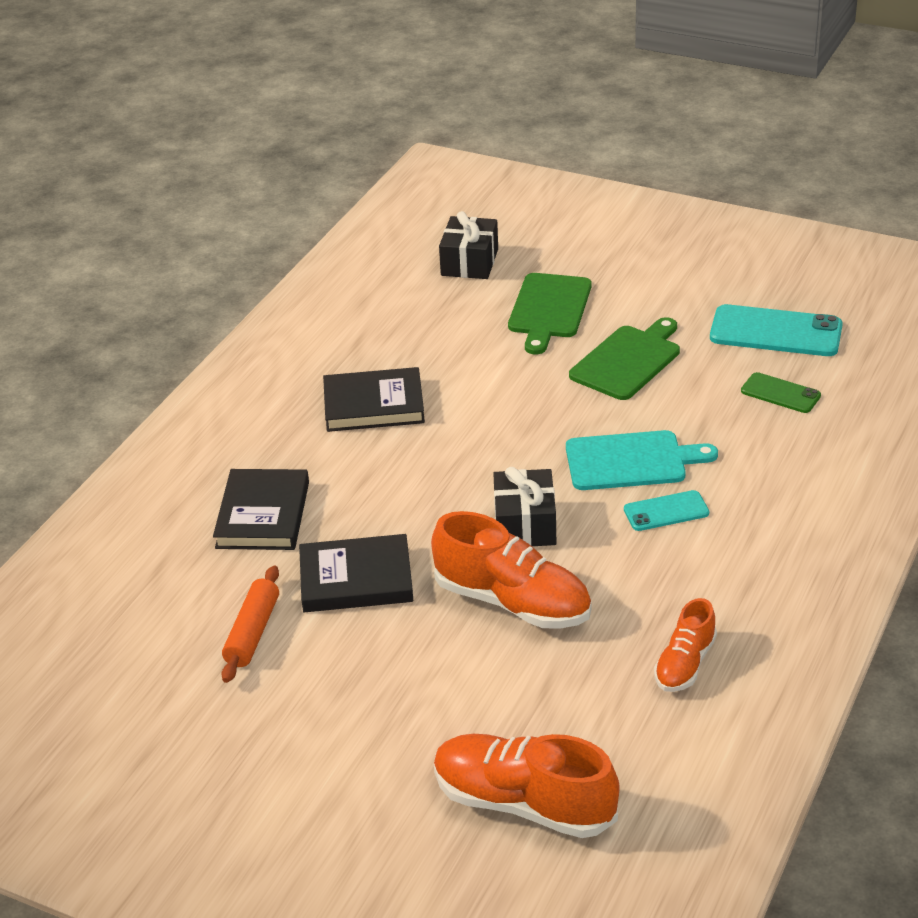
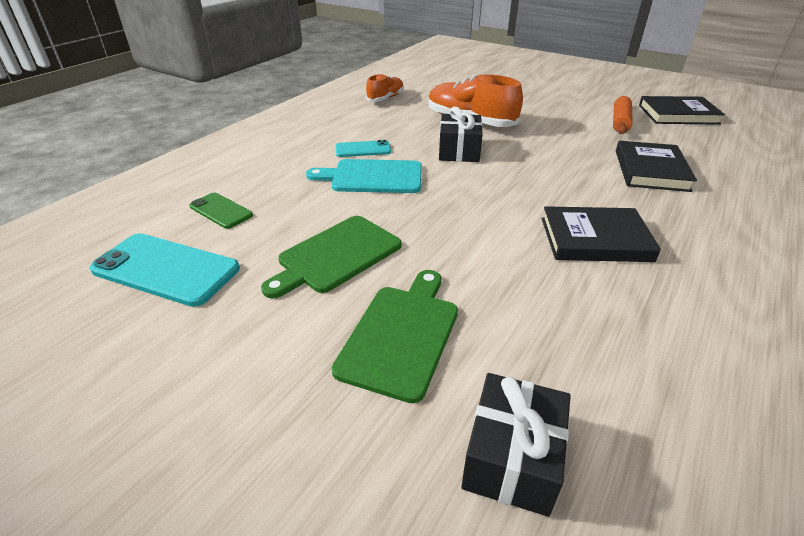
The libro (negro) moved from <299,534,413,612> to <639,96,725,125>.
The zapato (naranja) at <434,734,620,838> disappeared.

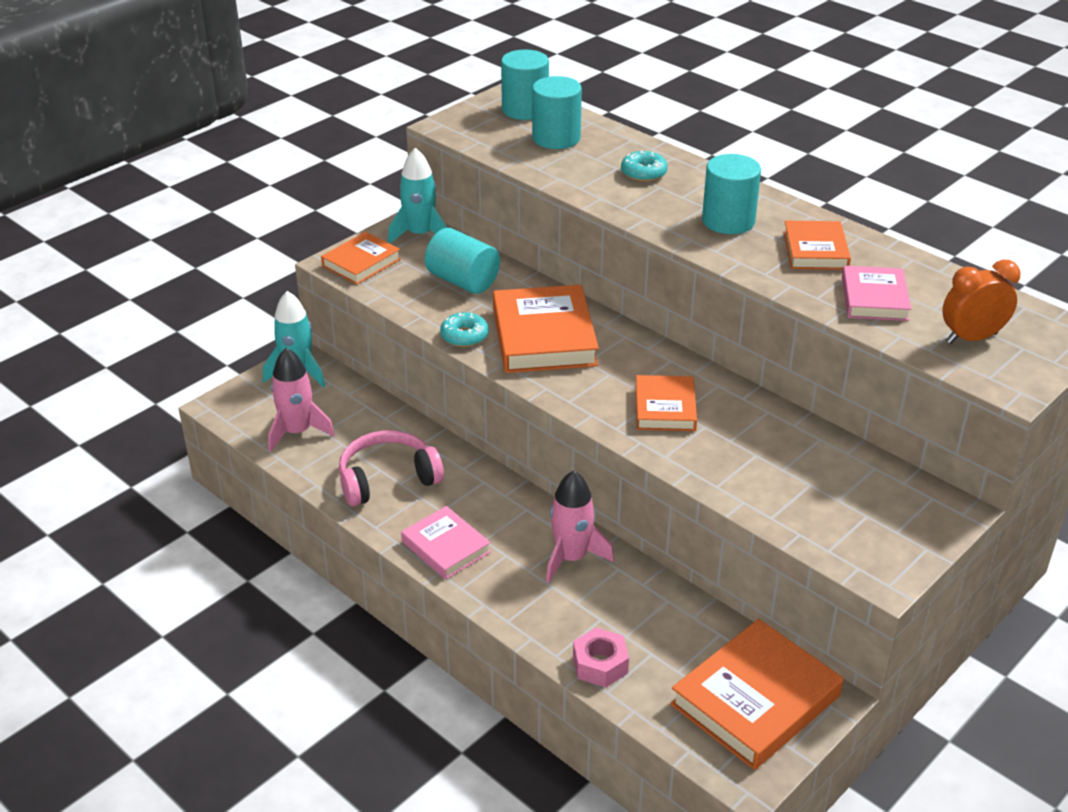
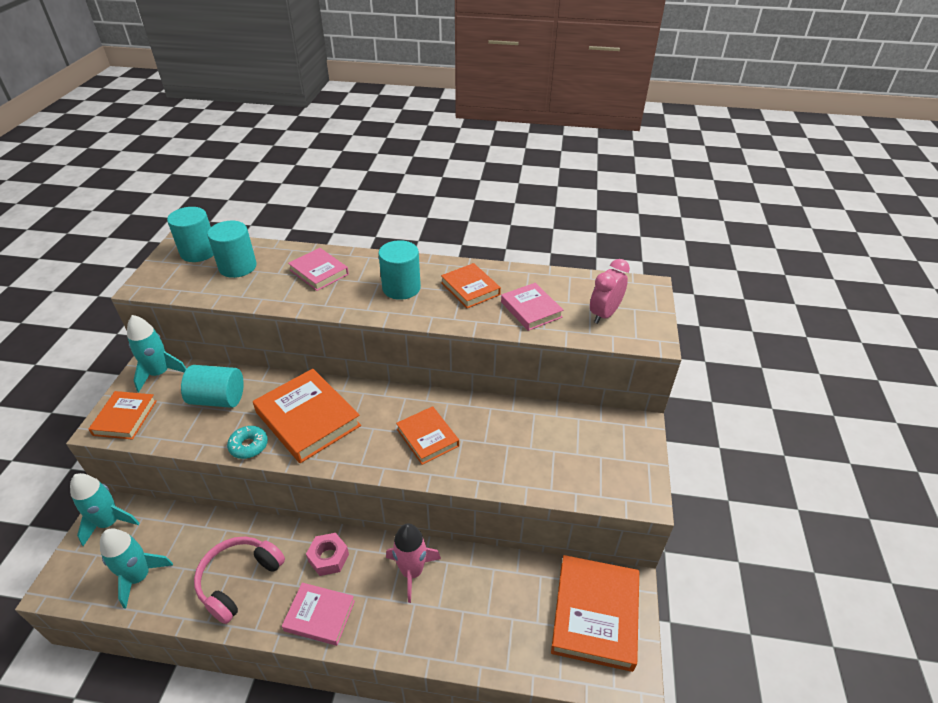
The cohete (rosa) at <268,348,335,452> became the cohete (turquesa) at <100,529,173,608>.
The tuerca (rosa) moved from <573,628,629,688> to <306,533,349,576>.
The rosquilla (turquesa) at <621,151,668,182> was replaced by the libro (rosa) at <288,248,349,291>.
The despertador (naranja) at <942,260,1021,344> became the despertador (rosa) at <590,259,630,324>.

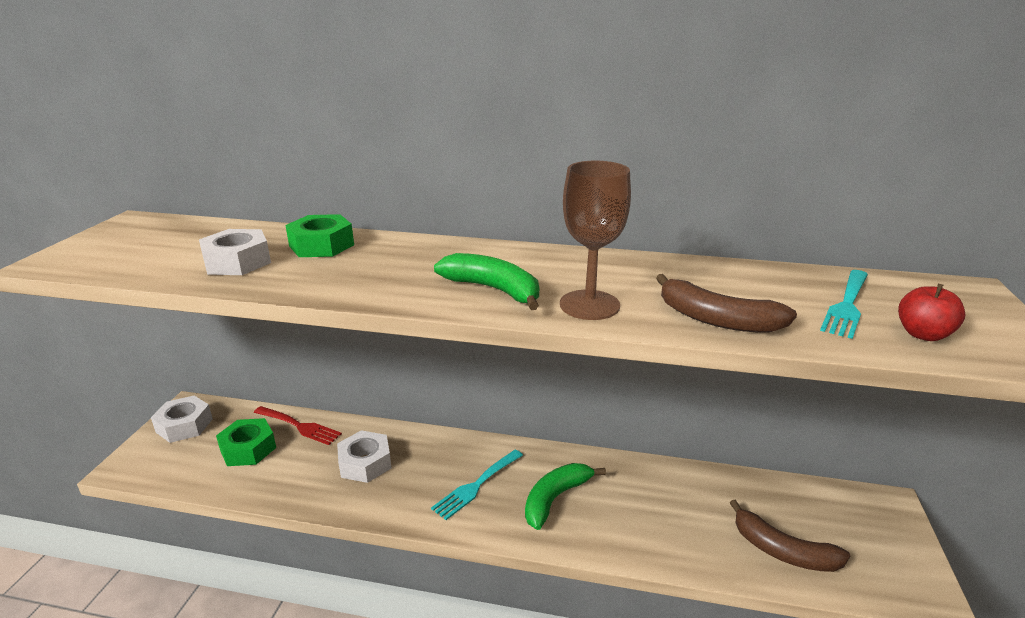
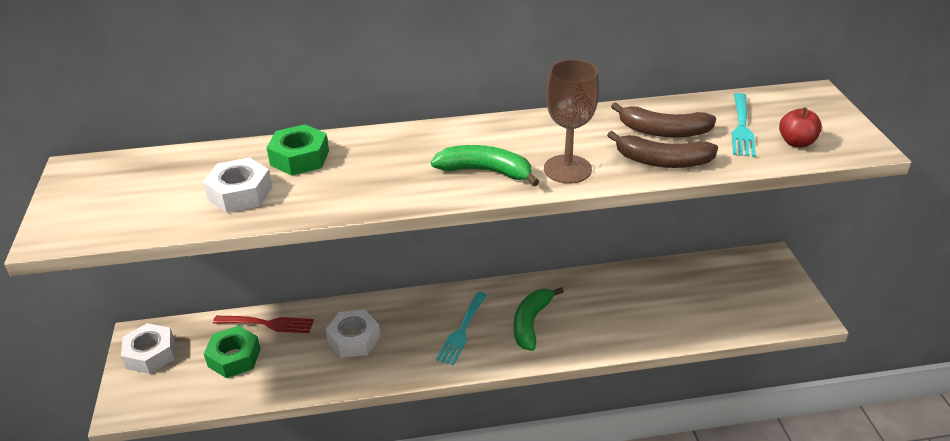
The plátano (marrón) moved from <730,499,850,572> to <611,102,716,138>.

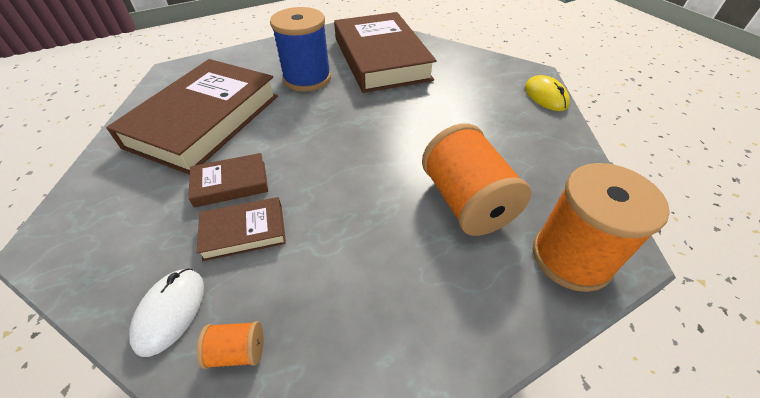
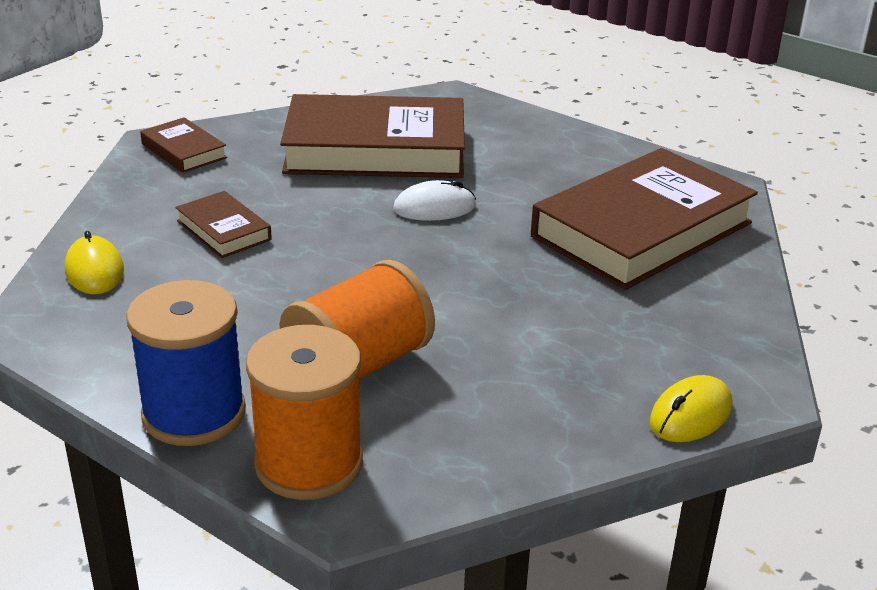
The ratón (blanco) moved from <129,268,204,357> to <393,180,476,221>.
The libro (marrón) moved from <188,153,268,208> to <140,117,227,173>.
The carrete (naranja) at <197,321,263,369> was replaced by the ratón (amarillo) at <65,231,124,294>.
The carrete (azul) moved from <270,7,331,92> to <126,280,246,446>.

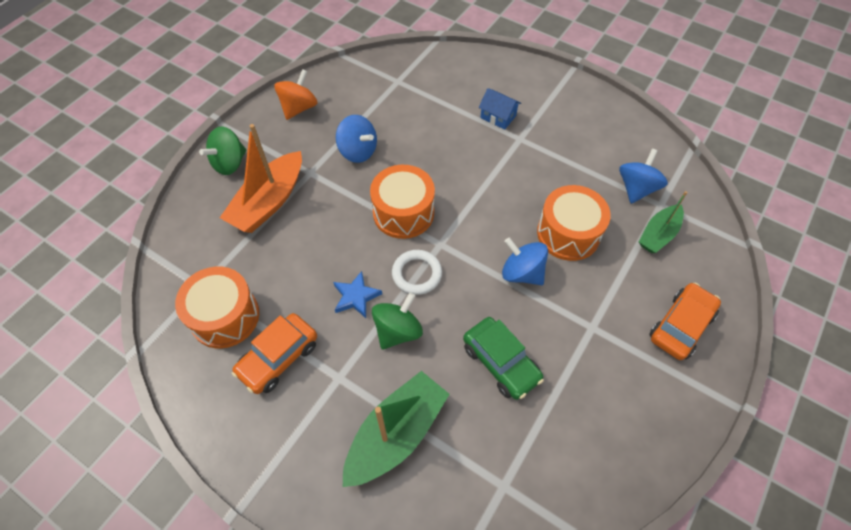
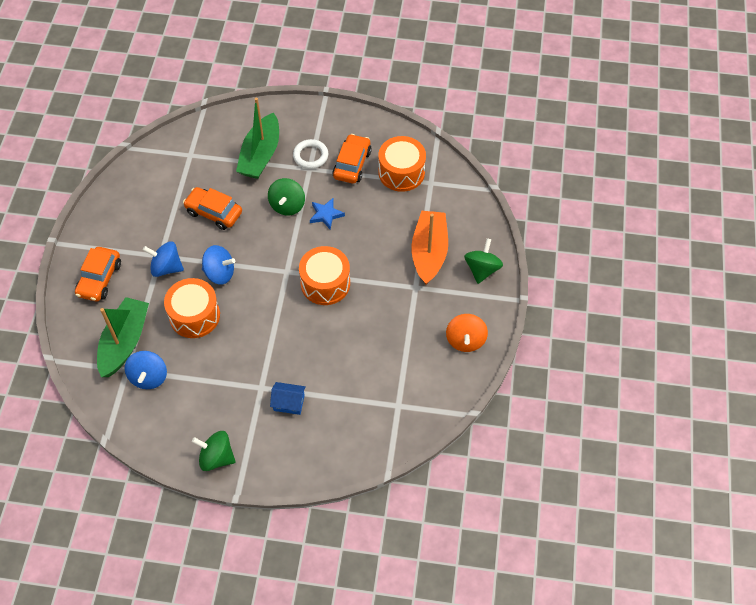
The peonza (azul) moved from <336,115,377,163> to <143,241,184,277>.
The anillo (blanco) moved from <392,250,442,295> to <293,139,328,169>.
The coche (verde) at <463,317,544,400> became the coche (naranja) at <183,187,242,230>.
The barco (verde) at <639,191,688,253> changed to 1.63 times the size.
The peonza (verde) at <192,431,236,471> appeared.

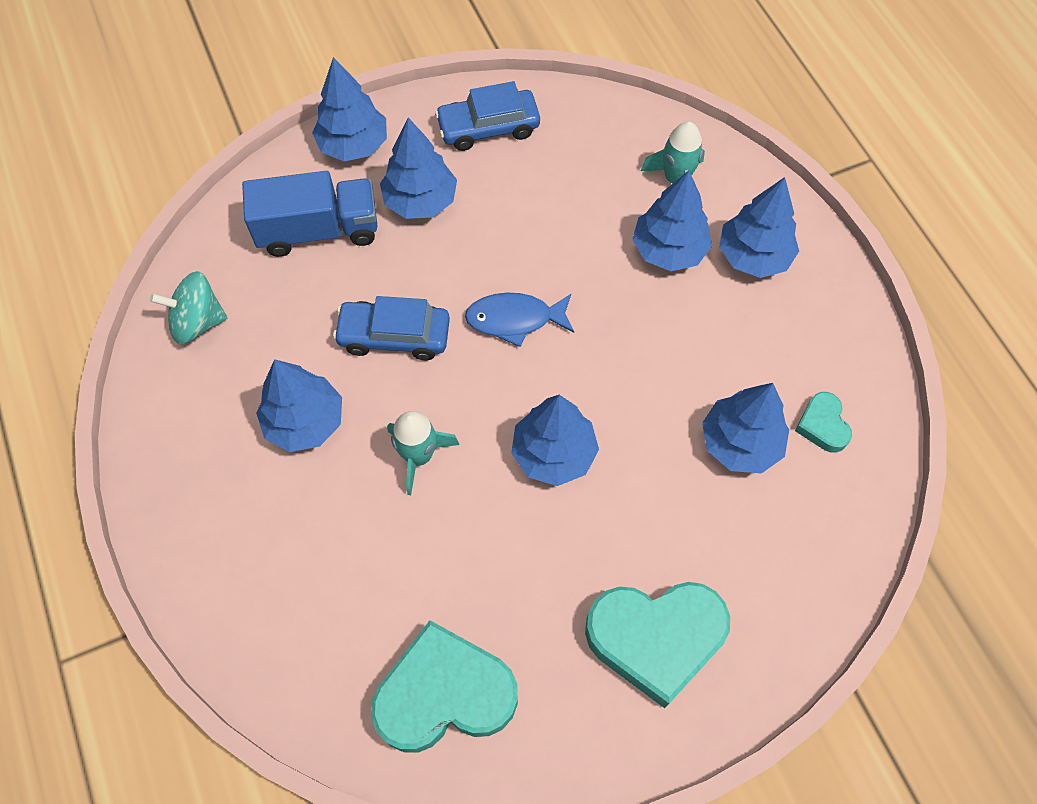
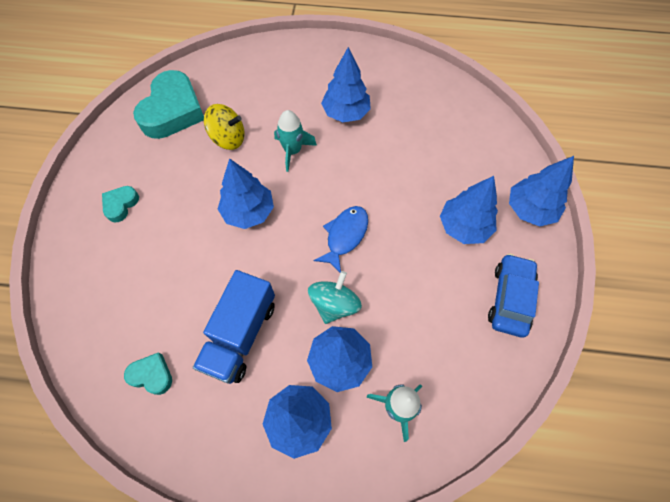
The peonza (turquesa) moved from <150,271,228,344> to <308,271,362,324>.
The camión (azul) moved from <242,171,377,257> to <193,270,275,384>.
The coche (azul) at <333,296,450,360> disappeared.
The corazón (turquesa) at <585,582,730,708> changed to 0.47 times the size.
The árbol (azul) at <702,383,789,474> disappeared.
The peonza (amarillo) at <204,104,245,150> appeared.

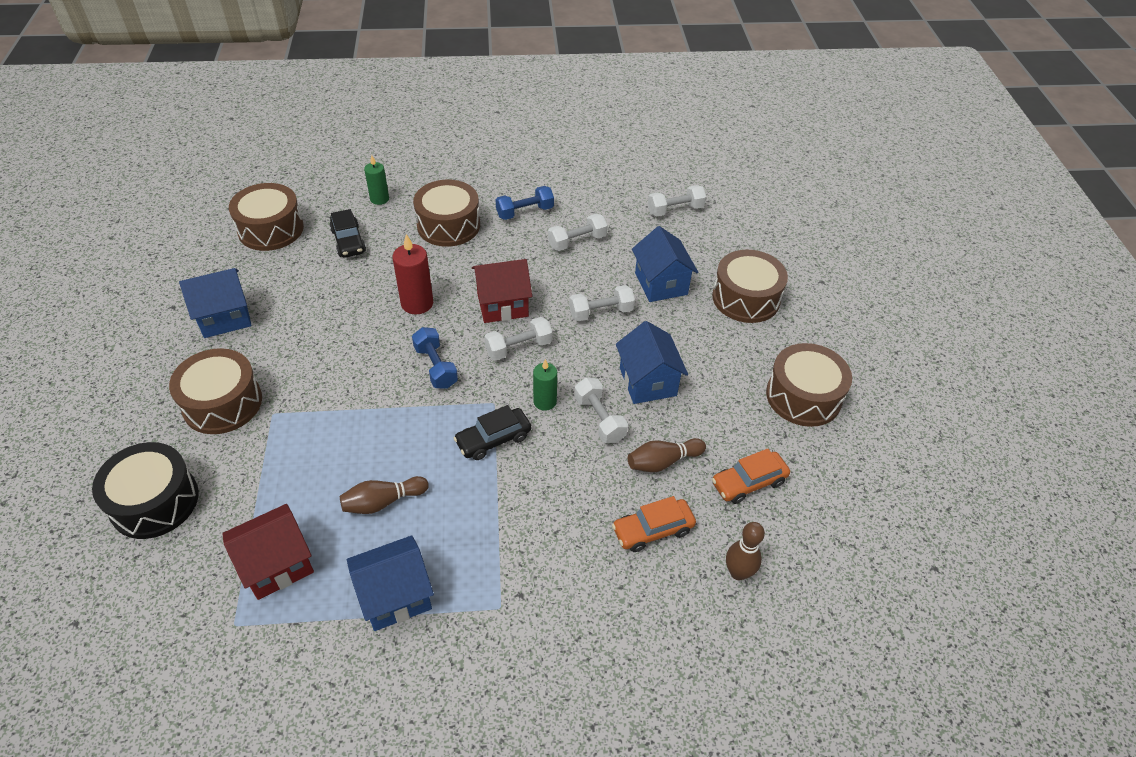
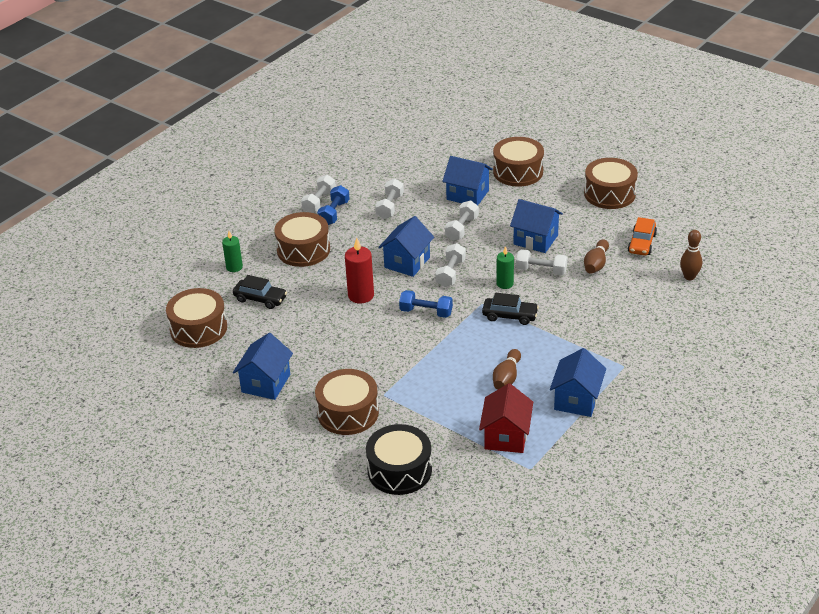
The coche (negro) at <454,405,531,460> turned 90 degrees counterclockwise.
The casa (rojo) at <472,259,532,323> became the casa (azul) at <378,216,434,277>.
The coche (naranja) at <612,496,696,552> disappeared.
The mancuerna (blanco) moved from <648,185,706,216> to <301,175,336,213>.

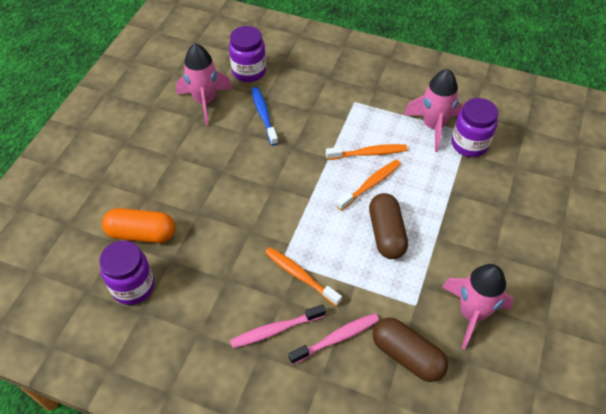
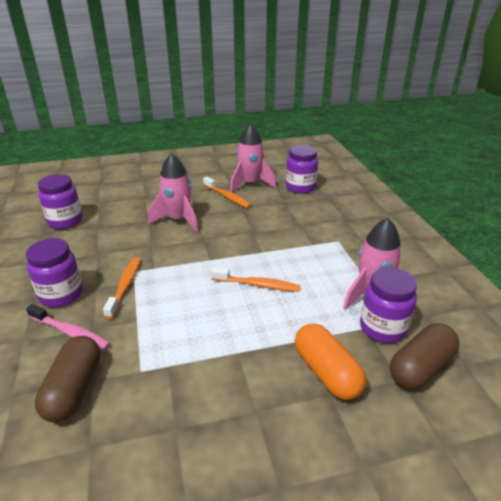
The cápsula (naranja) moved from <102,208,175,243> to <295,323,366,400>.
The cepillo de dientes (rosa) at <230,304,326,348> was replaced by the tarro (morado) at <26,238,83,308>.
The cepillo de dientes (azul) at <251,87,278,146> disappeared.
The cepillo de dientes (naranja) moved from <326,144,407,160> to <203,177,251,208>.
The cápsula (marrón) moved from <369,193,408,259> to <390,323,459,390>.
The cohete (rosa) moved from <442,264,514,350> to <148,153,199,233>.

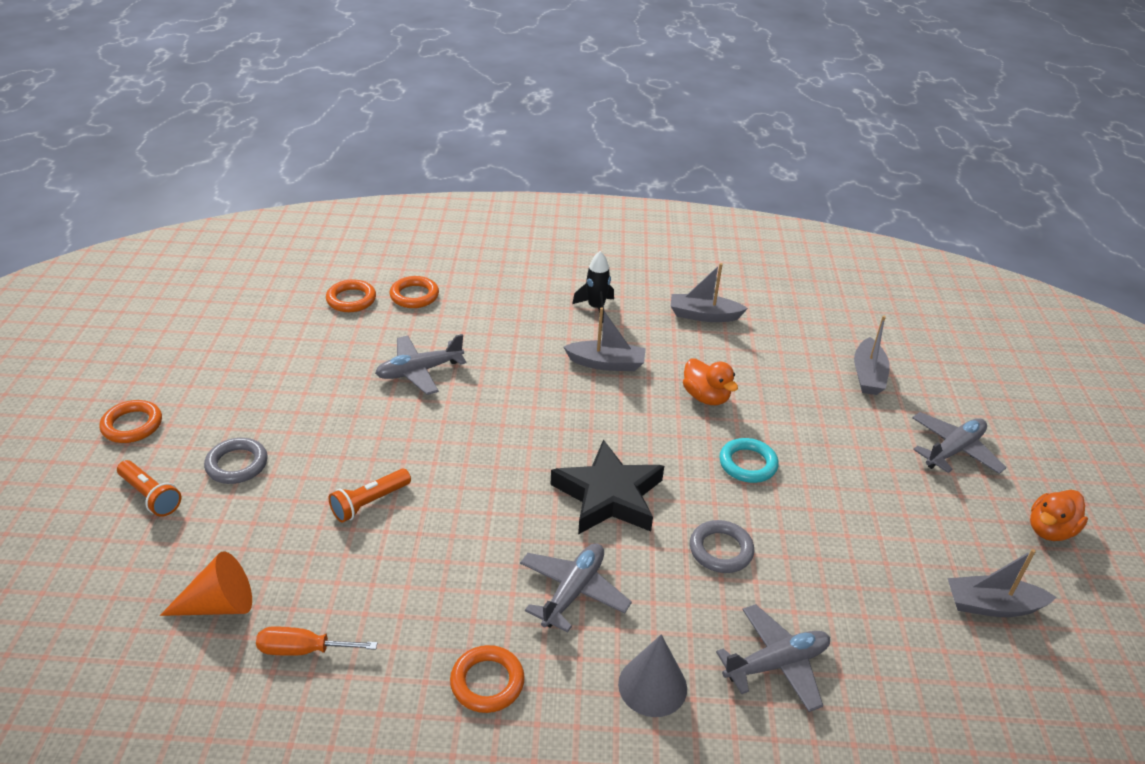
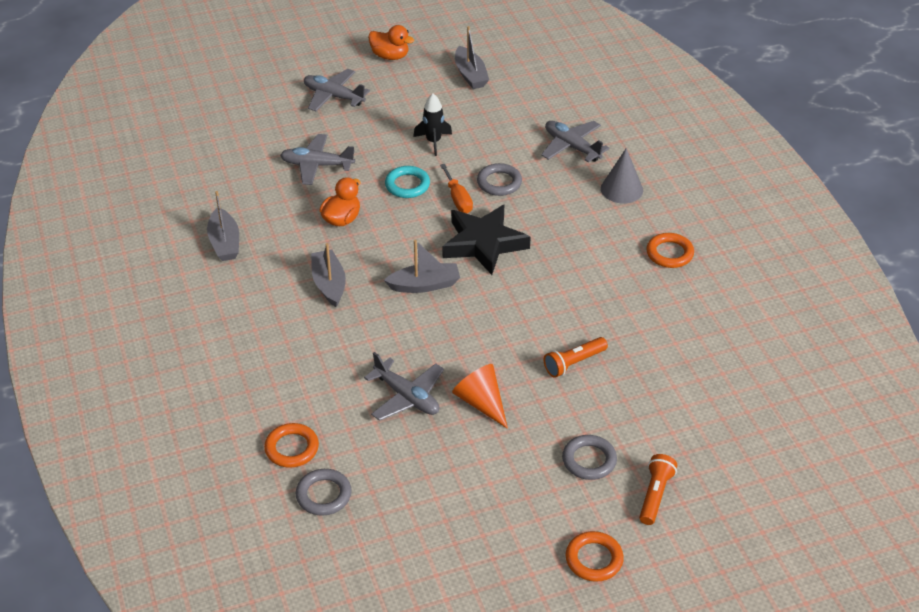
The cono (naranja) moved from <160,551,252,616> to <452,364,508,429>.
The destornillador (naranja) moved from <256,626,378,656> to <440,164,473,213>.
The anillo (naranja) at <326,279,376,312> became the anillo (gris) at <296,469,352,516>.
The lámpara de mano (naranja) at <329,469,411,523> turned 120 degrees clockwise.
The avión (gris) moved from <520,543,632,632> to <280,134,355,185>.
The cohete (negro) moved from <572,251,614,323> to <413,94,452,156>.
The barco (gris) moved from <854,315,890,395> to <384,240,460,293>.

